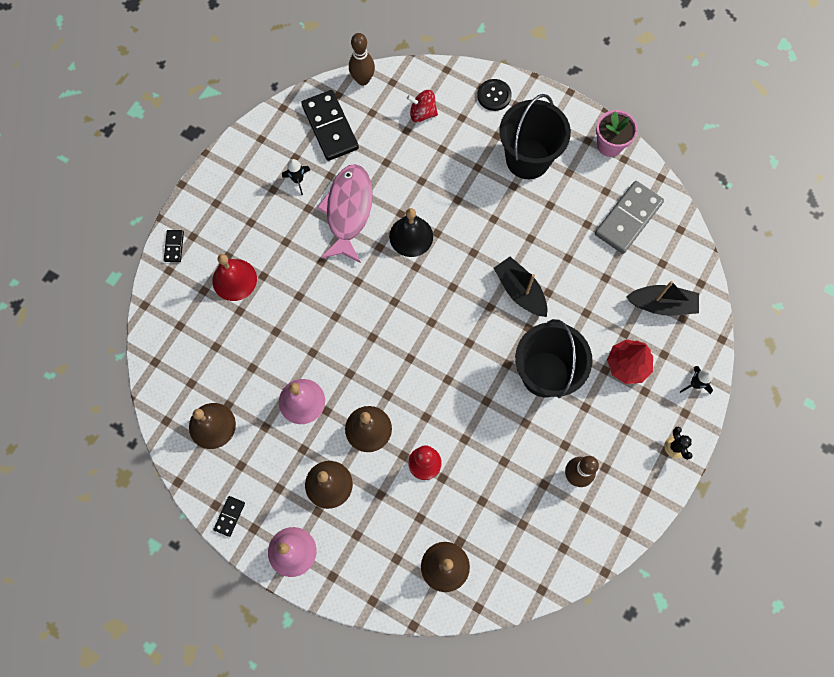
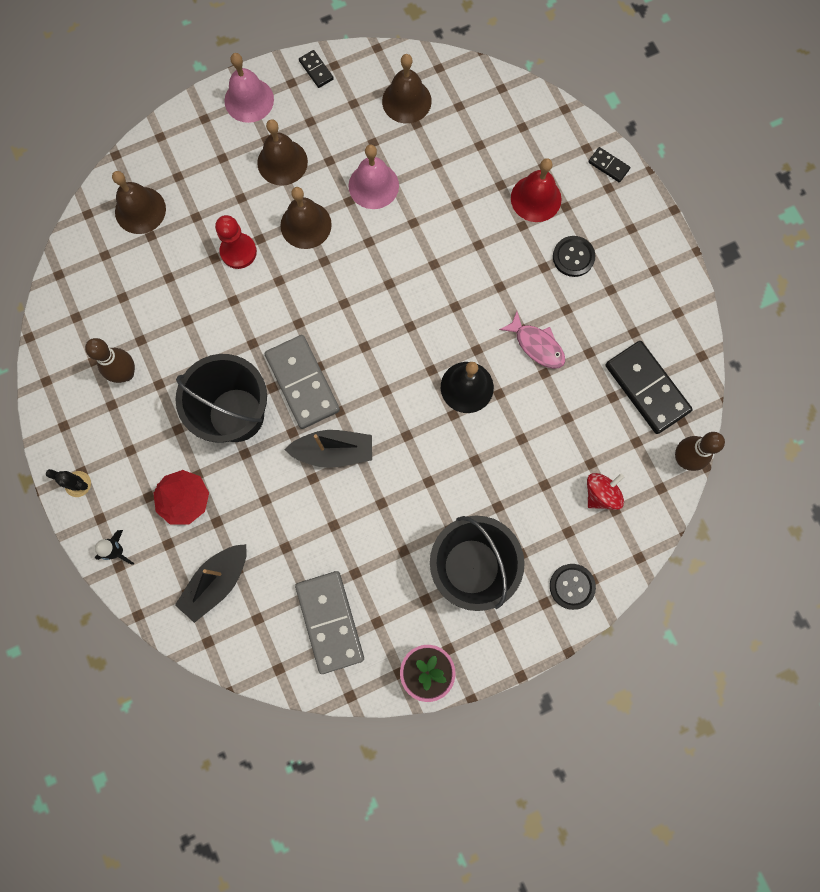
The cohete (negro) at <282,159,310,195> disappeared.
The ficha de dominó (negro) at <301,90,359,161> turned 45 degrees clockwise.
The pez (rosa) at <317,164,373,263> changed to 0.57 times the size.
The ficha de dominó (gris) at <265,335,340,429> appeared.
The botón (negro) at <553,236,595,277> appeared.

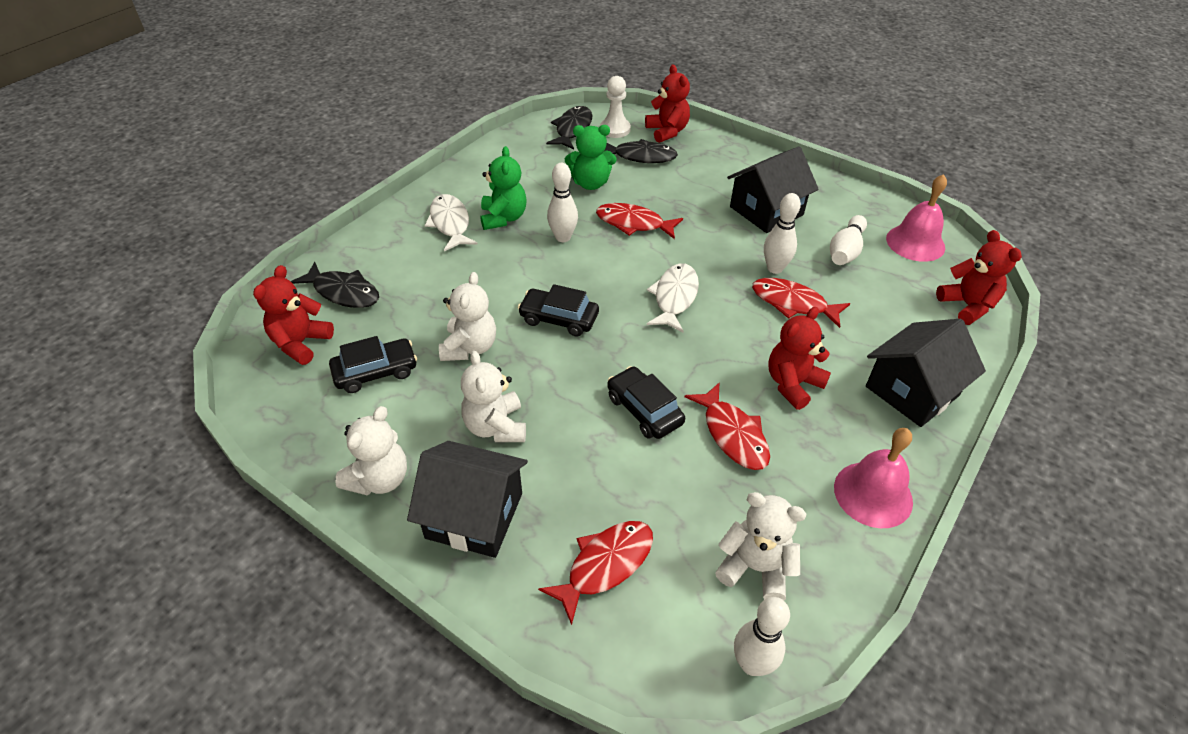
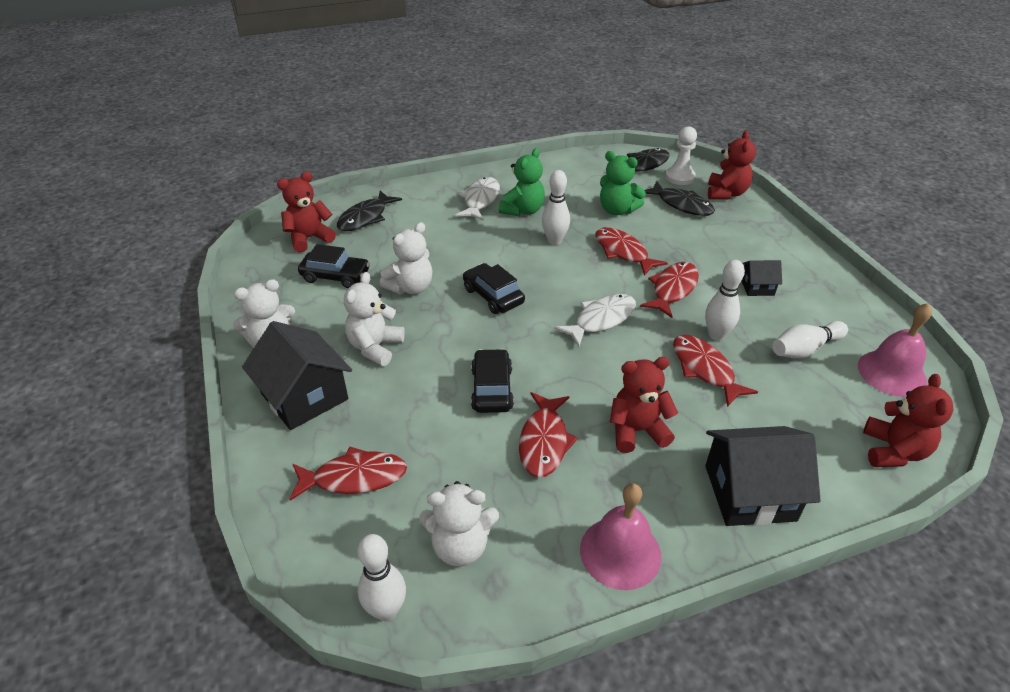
The pez (negro) at <291,262,379,308> turned 60 degrees clockwise.
The osito (blanco) at <715,492,806,600> turned 120 degrees clockwise.
The casa (negro) at <727,146,819,233> changed to 0.51 times the size.
The pez (rojo) at <640,262,699,318> appeared.

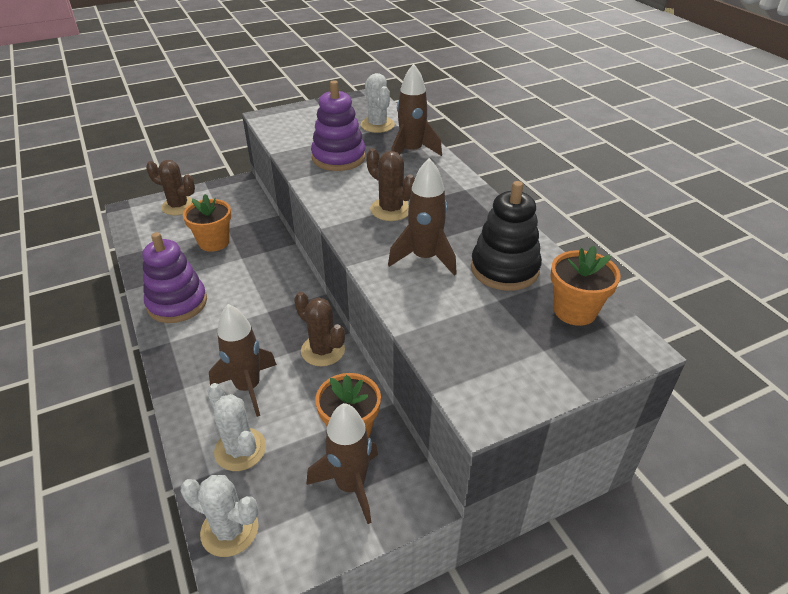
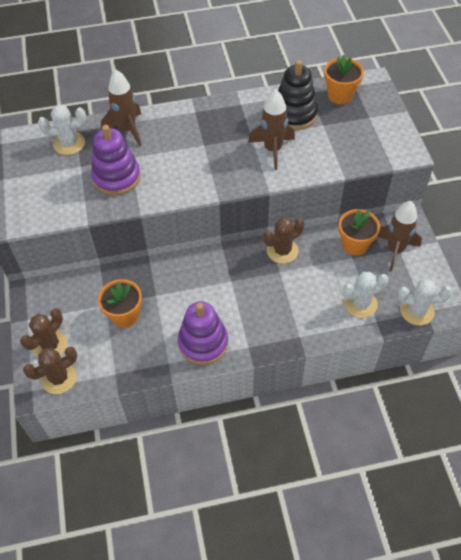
The cactus (blanco) at <181,475,259,557> turned 60 degrees clockwise.
The cohete (marrón) at <209,304,277,417> disappeared.
The cactus (marrón) moved from <366,148,415,221> to <23,347,77,394>.

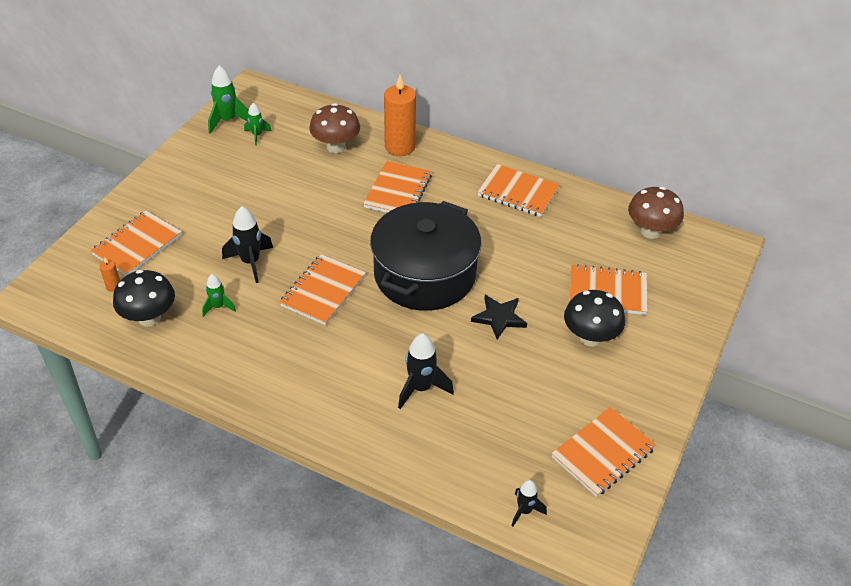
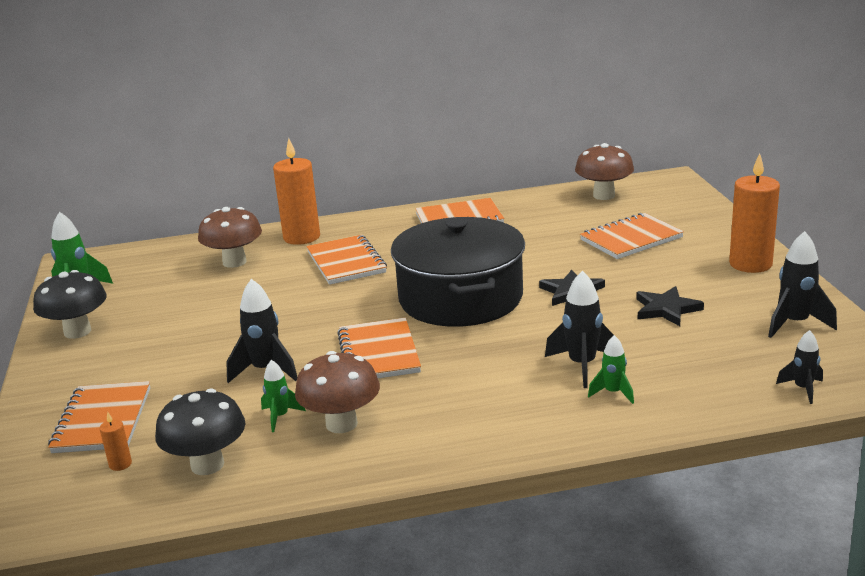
The cohete (verde) moved from <244,103,272,146> to <588,335,634,404>.
The cuaderno (naranja) at <551,407,656,497> was replaced by the cohete (negro) at <768,231,837,338>.
The seta (negro) moved from <564,290,625,346> to <33,270,107,339>.
The seta (marrón) at <295,351,380,433> appeared.
The estrella (negro) at <636,286,704,326> appeared.
The vela (naranja) at <729,153,780,273> appeared.

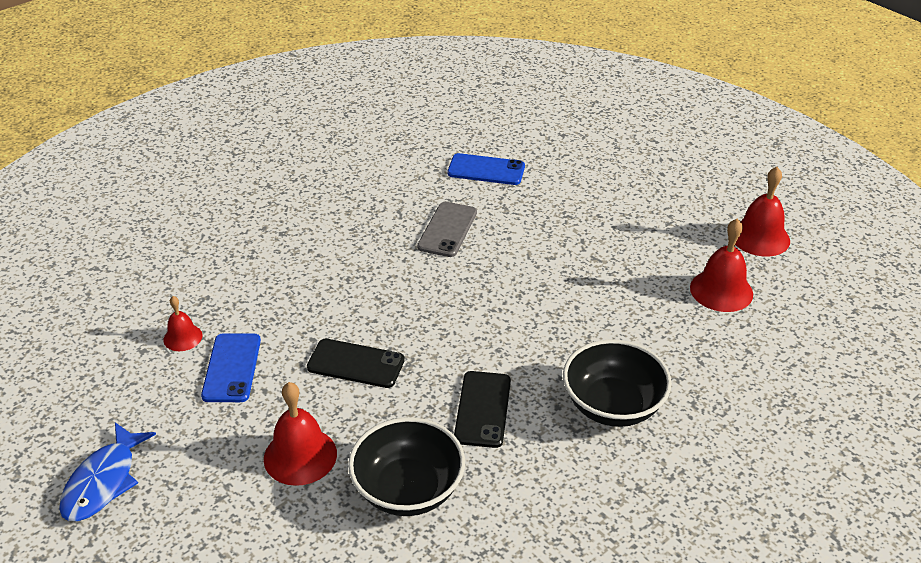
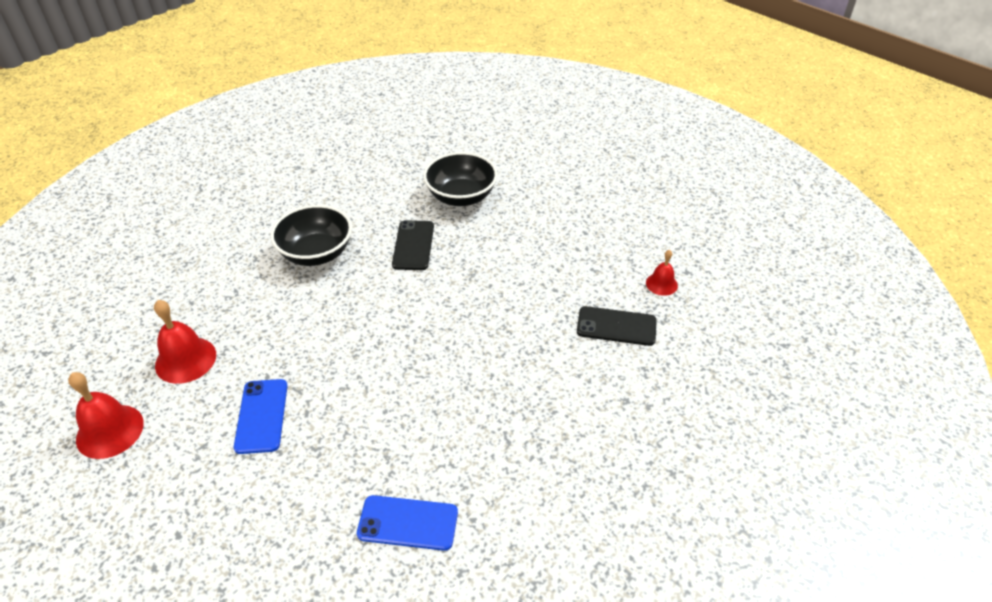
The pez (azul) at <59,422,156,521> disappeared.
The móvil (azul) moved from <201,333,261,402> to <234,379,288,454>.
The campana (rojo) at <264,382,337,486> disappeared.
The móvil (negro) moved from <307,339,405,388> to <577,306,657,346>.
The móvil (gris) at <417,202,477,257> disappeared.

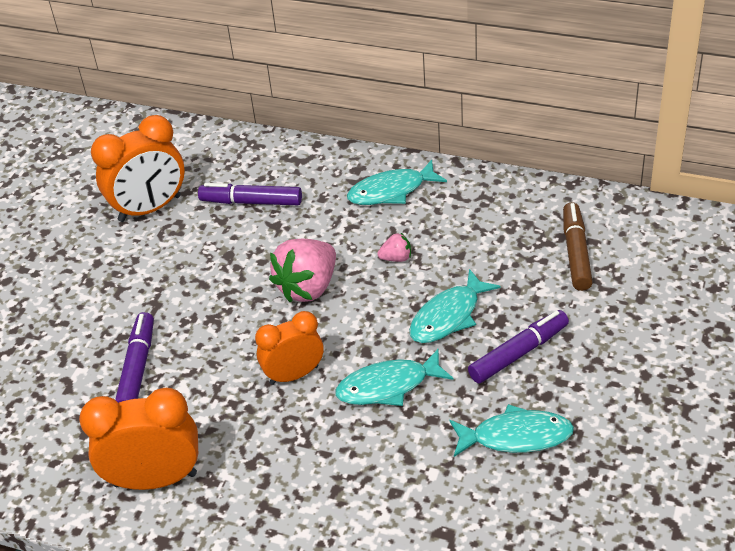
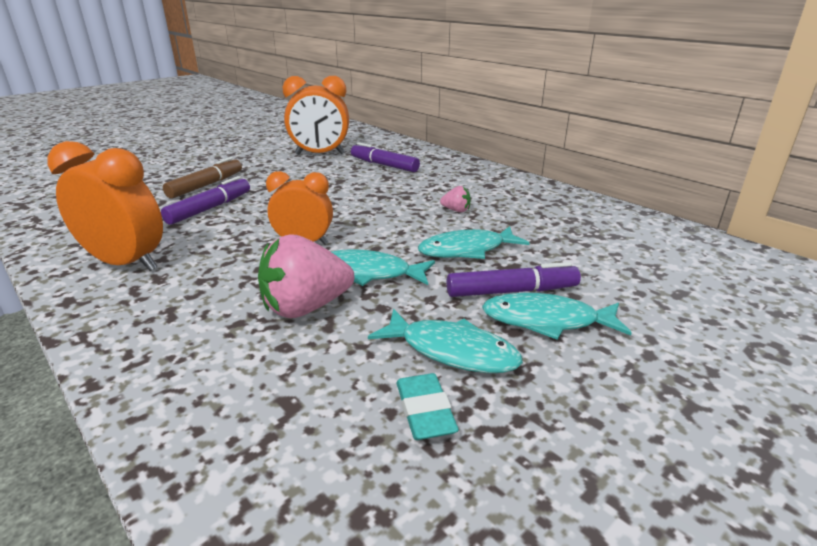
The fresa (rosa) moved from <269,239,336,302> to <258,234,354,318>.
The pez (turquesa) moved from <347,160,447,205> to <482,293,632,340>.
The rotulador (marrón) moved from <563,202,593,291> to <163,157,242,199>.
The goma de borrar (turquesa) at <396,373,459,440> appeared.

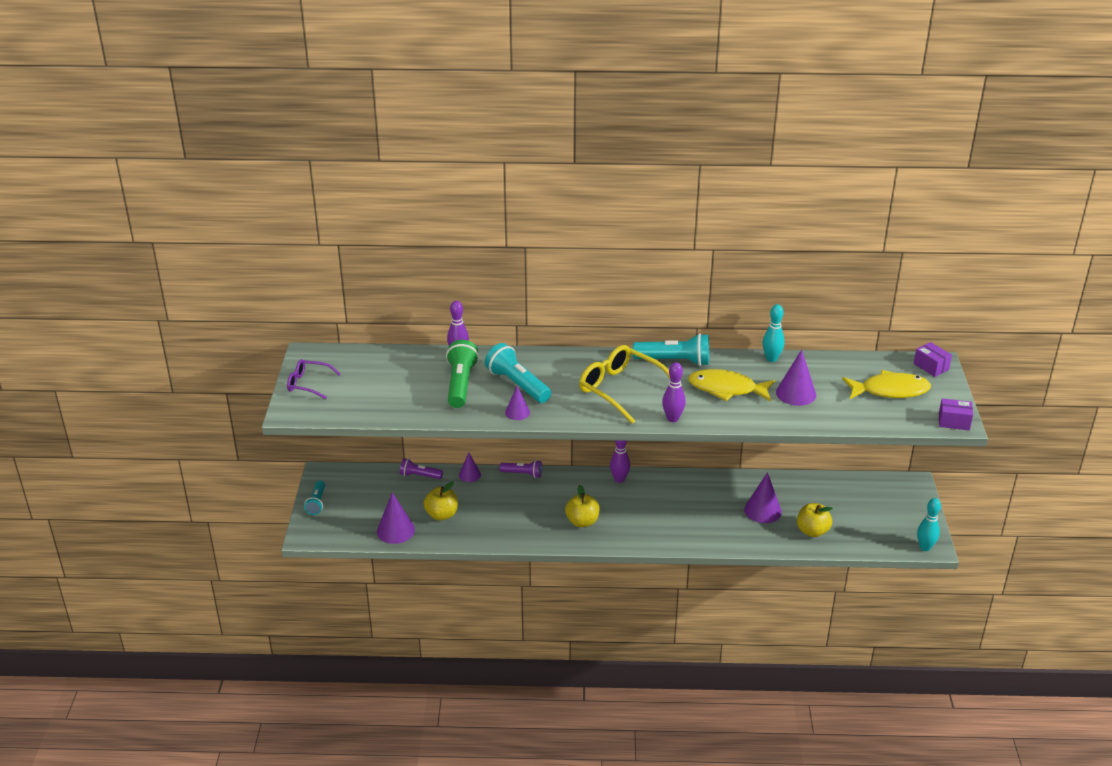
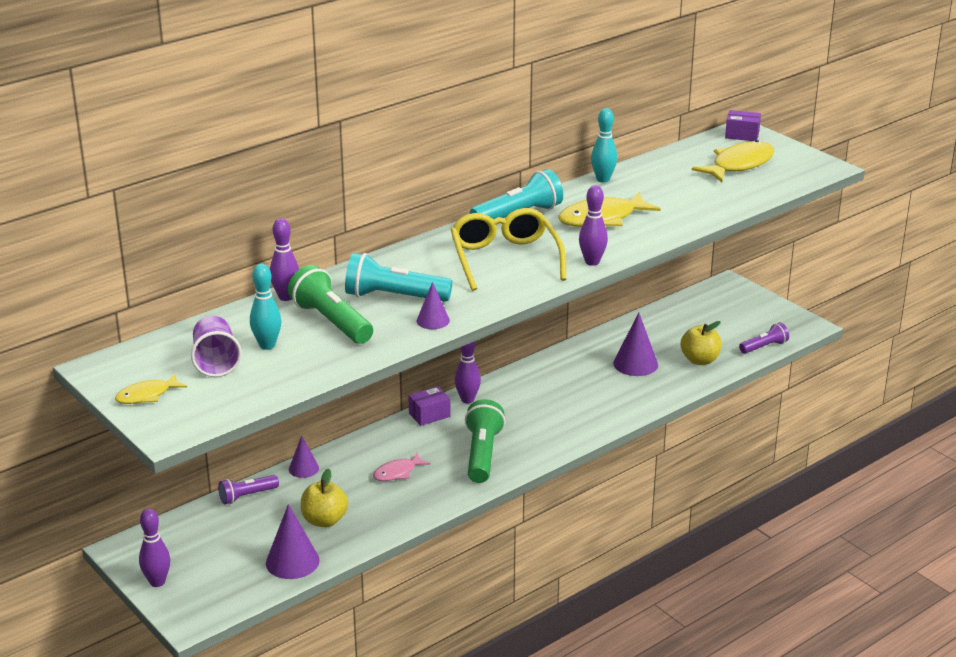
The gafas (morado) at <287,359,341,399> was replaced by the pez (amarillo) at <115,373,187,404>.
The lámpara de mano (turquesa) at <304,480,325,515> was replaced by the bolo (morado) at <139,509,170,587>.
The lámpara de mano (morado) moved from <499,460,542,478> to <739,322,789,354>.
The manzana (amarillo) at <565,485,599,527> was replaced by the lámpara de mano (verde) at <465,399,505,483>.
The gafas (amarillo) at <579,345,670,424> turned 75 degrees clockwise.
The cono (morado) at <776,350,816,406> disappeared.
The bolo (turquesa) moved from <917,498,941,551> to <250,264,281,350>.
The caja (morado) moved from <939,399,973,430> to <408,386,451,426>.
The vaso (morado) at <191,316,242,377> appeared.
The pez (rosa) at <373,453,430,481> appeared.

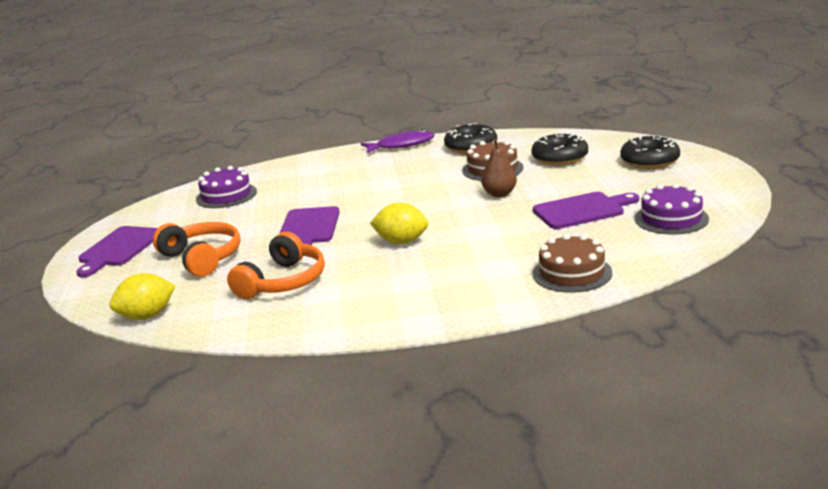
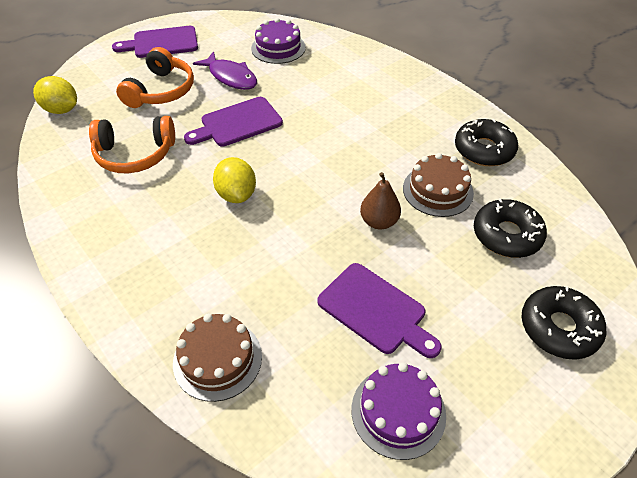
The pez (morado) moved from <361,130,435,153> to <193,51,257,90>.

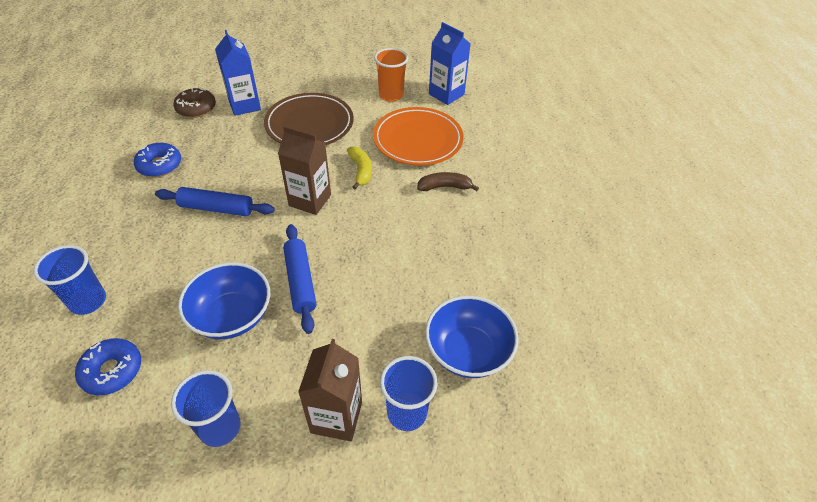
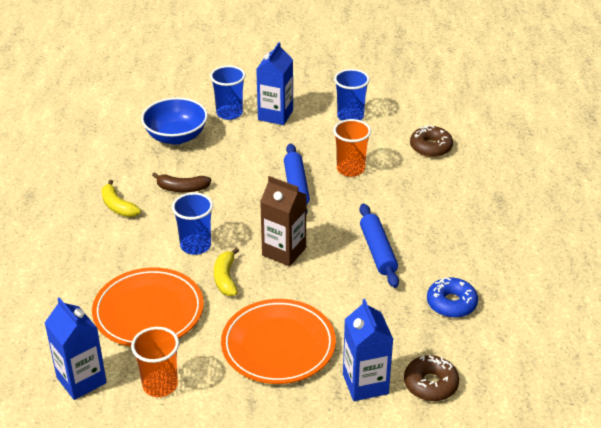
The vaso (azul) moved from <33,245,106,315> to <172,192,213,255>.
The rosquilla (azul) at <75,338,141,395> became the rosquilla (marrón) at <410,125,453,157>.
The rodillo (azul) at <155,187,275,216> turned 60 degrees clockwise.
The cuenco (azul) at <178,262,270,339> was replaced by the vaso (naranja) at <333,119,371,177>.
The plato (marrón) at <264,93,354,145> became the plato (naranja) at <221,299,336,384>.
The cartón de leche (marrón) at <298,339,362,441> became the cartón de leche (azul) at <256,42,293,125>.
The plátano (marrón) moved from <417,172,479,191> to <152,172,211,192>.
The plátano (amarillo) at <101,180,141,217> appeared.

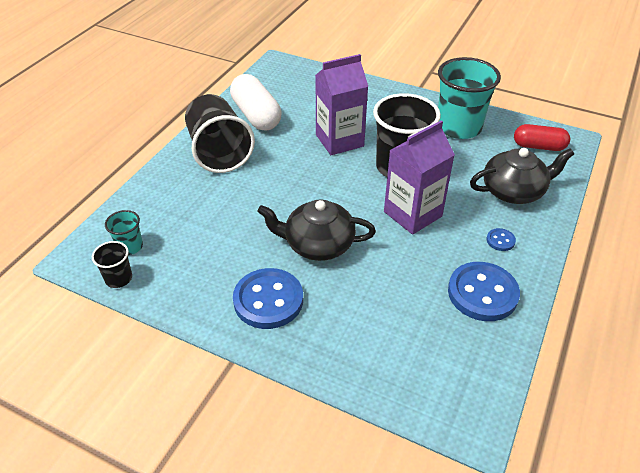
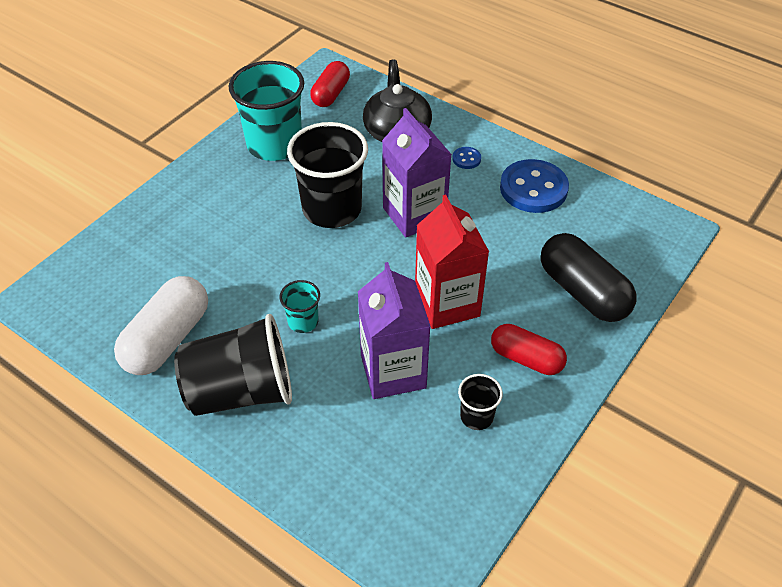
The vaso (negro) moved from <92,241,132,288> to <458,374,503,430>.
The vaso (turquesa) moved from <105,210,143,255> to <280,280,320,333>.
The cápsula (blanco) at <230,74,281,131> turned 45 degrees counterclockwise.
The botón (azul) at <233,268,303,329> was replaced by the cápsula (rojo) at <491,324,567,375>.
The tetera (negro) at <257,200,376,261> was replaced by the cartón de leche (rojo) at <415,195,489,329>.
The cartón de leche (morado) moved from <315,54,368,155> to <358,262,431,399>.
The cápsula (negro) at <541,233,636,322> appeared.

